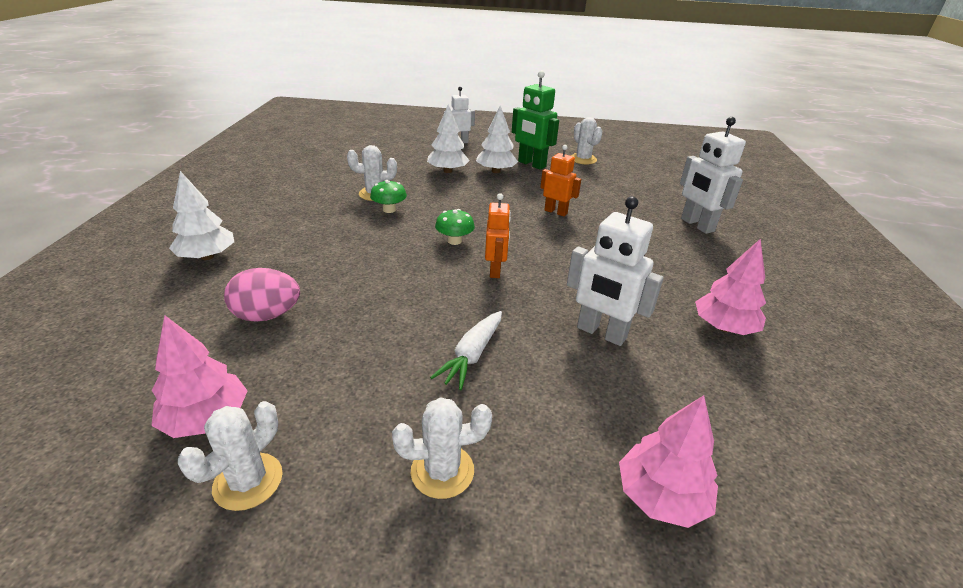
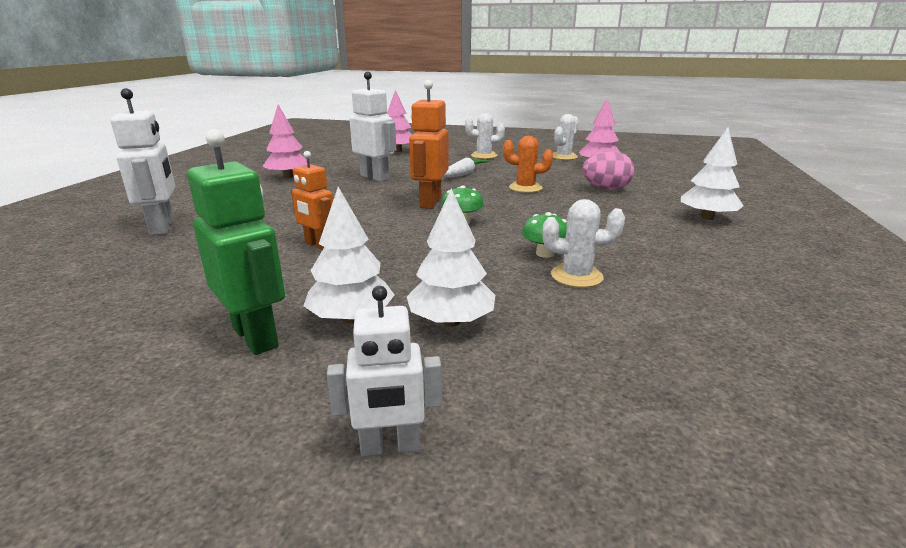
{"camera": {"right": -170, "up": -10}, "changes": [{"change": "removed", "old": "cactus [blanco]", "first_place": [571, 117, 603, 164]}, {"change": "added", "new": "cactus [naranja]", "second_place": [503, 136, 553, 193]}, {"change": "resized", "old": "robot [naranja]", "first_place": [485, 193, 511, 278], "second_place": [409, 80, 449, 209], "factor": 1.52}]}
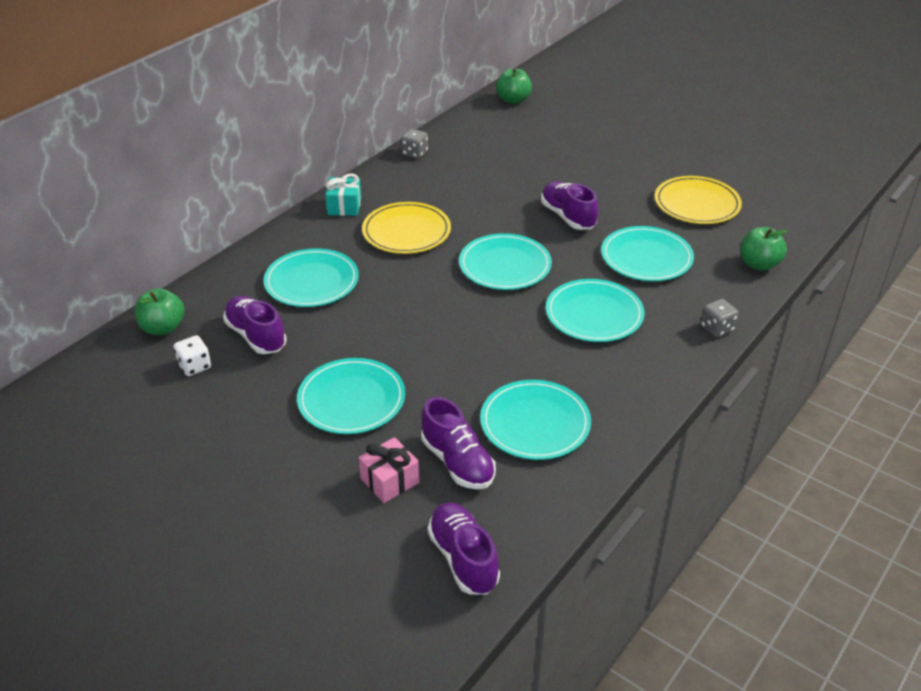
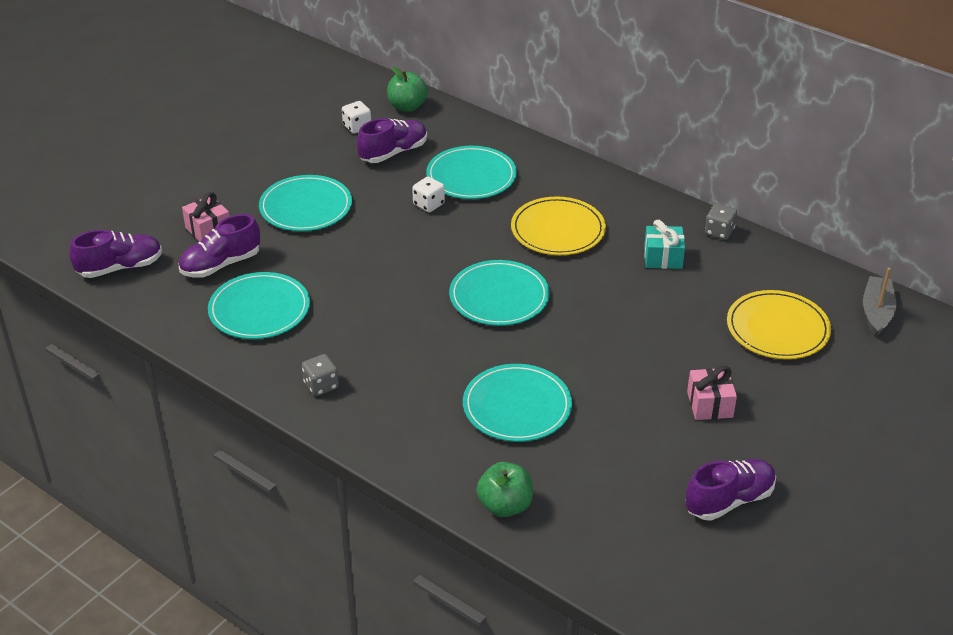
{"camera": {"right": 90, "up": 0}, "changes": [{"change": "removed", "old": "plato [turquesa]", "first_place": [546, 279, 645, 342]}, {"change": "added", "new": "dado [blanco]", "second_place": [412, 177, 445, 212]}, {"change": "added", "new": "regalo [rosa]", "second_place": [687, 366, 737, 420]}, {"change": "moved", "old": "regalo [turquesa]", "first_place": [325, 173, 361, 216], "second_place": [644, 220, 685, 269]}, {"change": "moved", "old": "zapato [morado]", "first_place": [541, 181, 599, 230], "second_place": [685, 459, 776, 521]}, {"change": "moved", "old": "plato [amarillo]", "first_place": [655, 176, 742, 224], "second_place": [727, 290, 831, 359]}, {"change": "moved", "old": "dado [gris]", "first_place": [700, 299, 739, 338], "second_place": [302, 354, 339, 396]}, {"change": "replaced", "old": "manzana [verde]", "new": "barco [gris]", "first_place": [496, 68, 532, 104], "second_place": [863, 268, 896, 336]}]}
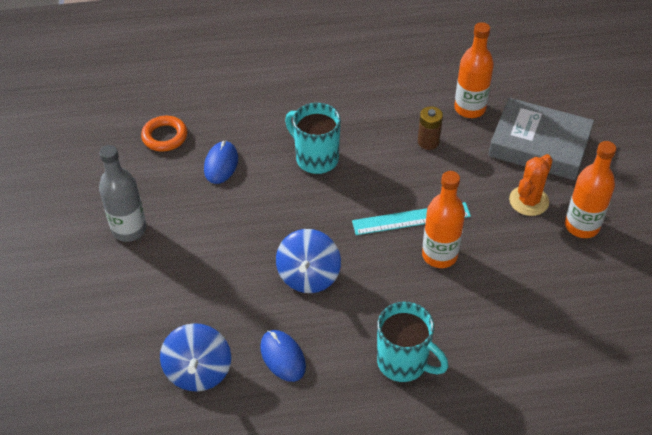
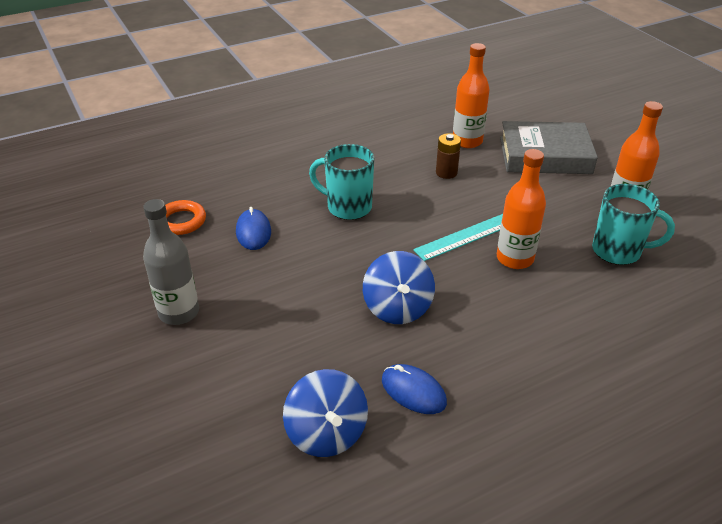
{"camera": {"right": -20, "up": -10}, "changes": [{"change": "removed", "old": "cactus [naranja]", "first_place": [509, 154, 553, 216]}, {"change": "moved", "old": "taza [turquesa]", "first_place": [377, 302, 448, 382], "second_place": [592, 184, 675, 265]}]}
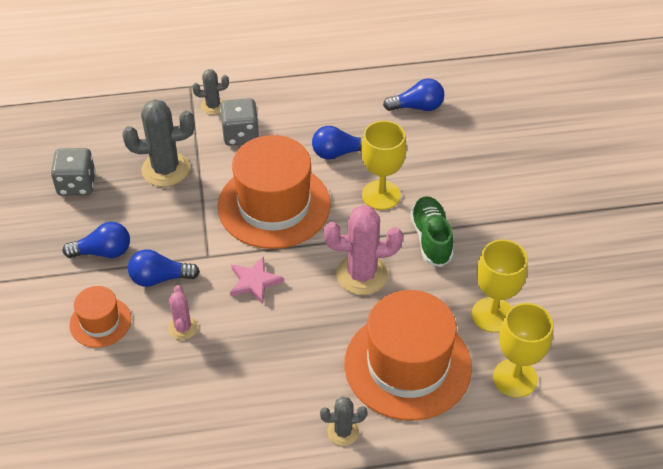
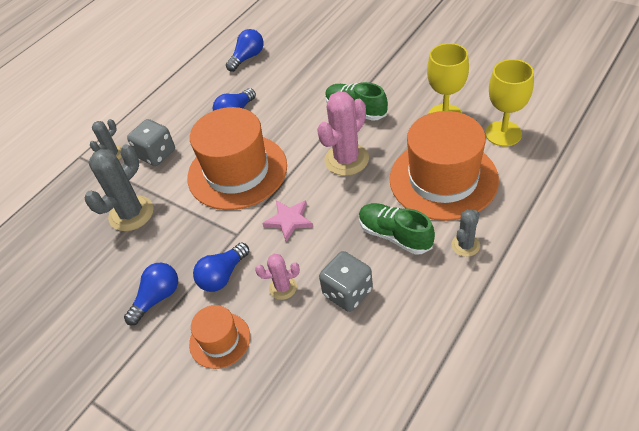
{"camera": {"right": -40, "up": 0}, "changes": [{"change": "removed", "old": "copa [amarillo]", "first_place": [361, 120, 407, 210]}, {"change": "added", "new": "zapato [verde]", "second_place": [359, 203, 435, 255]}, {"change": "moved", "old": "dado [gris]", "first_place": [51, 148, 96, 196], "second_place": [319, 251, 373, 312]}, {"change": "turned", "old": "cactus [rosa]", "first_place": [168, 285, 198, 340], "second_place": [255, 254, 300, 300], "degrees": -45}]}
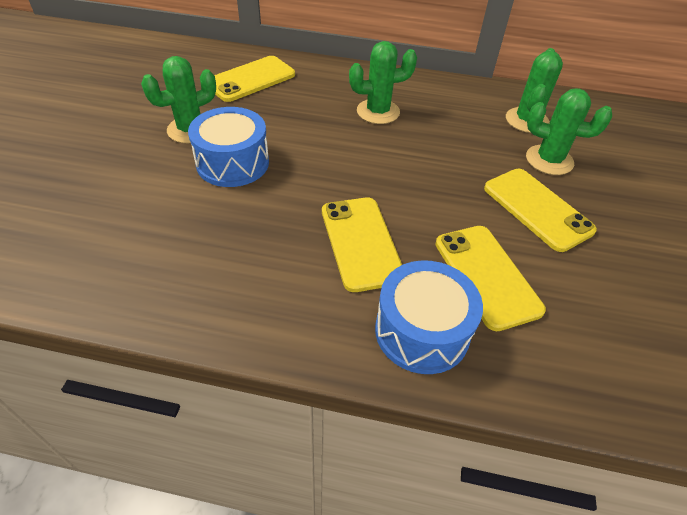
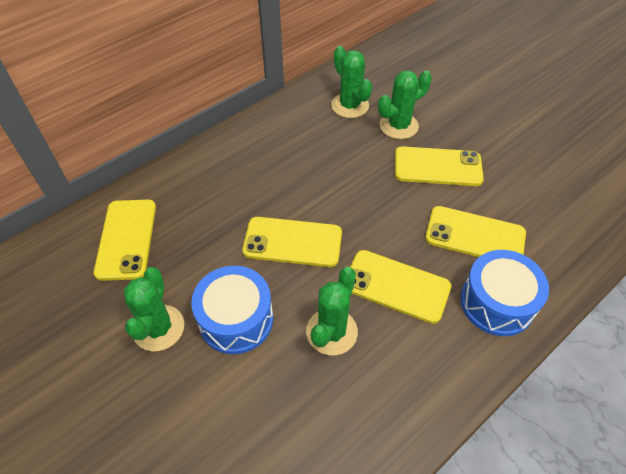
{"camera": {"right": -50, "up": 5}, "changes": [{"change": "added", "new": "móvil [amarillo]", "second_place": [242, 217, 342, 267]}, {"change": "moved", "old": "cactus [verde]", "first_place": [349, 41, 417, 124], "second_place": [306, 267, 358, 355]}]}
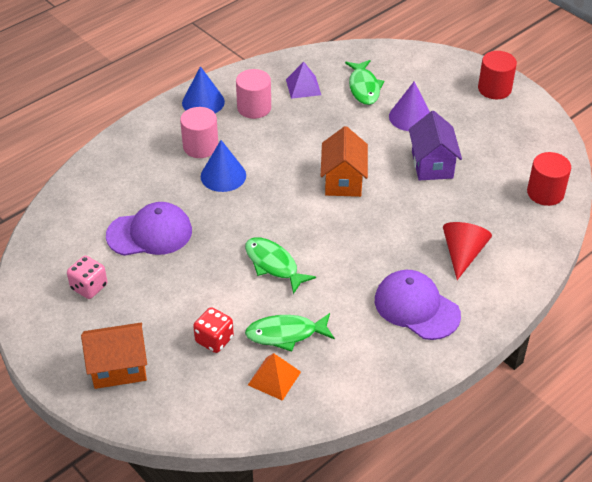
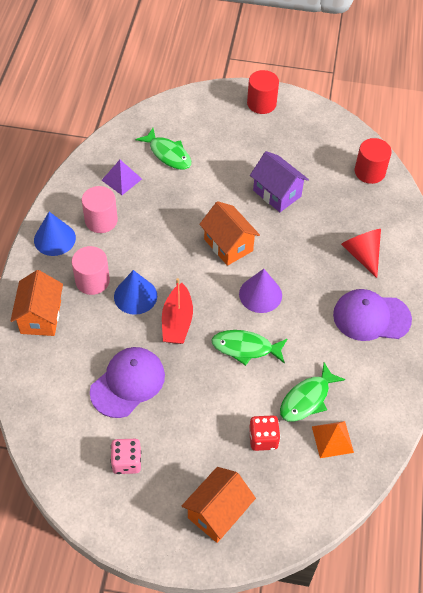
{"camera": {"right": -40, "up": 10}, "changes": [{"change": "added", "new": "casa [naranja]", "second_place": [10, 270, 63, 336]}, {"change": "added", "new": "barco [rojo]", "second_place": [162, 278, 193, 344]}, {"change": "moved", "old": "cono [morado]", "first_place": [389, 82, 430, 131], "second_place": [239, 269, 282, 313]}]}
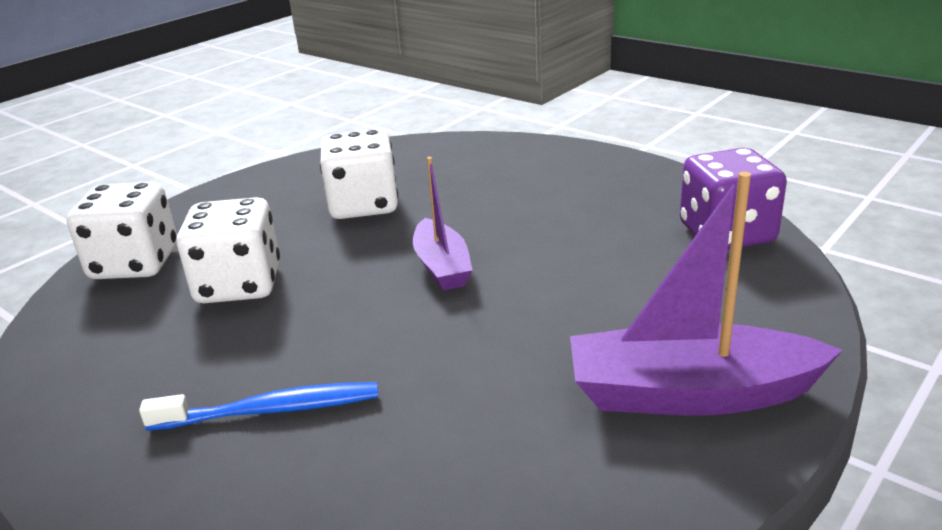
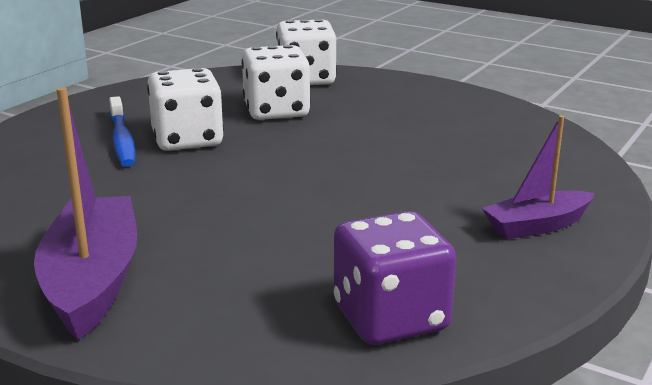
{"camera": {"right": 80, "up": -5}, "changes": [{"change": "moved", "old": "dado [blanco]", "first_place": [320, 129, 398, 219], "second_place": [147, 68, 224, 151]}, {"change": "moved", "old": "barco [morado]", "first_place": [413, 157, 473, 291], "second_place": [482, 116, 595, 239]}]}
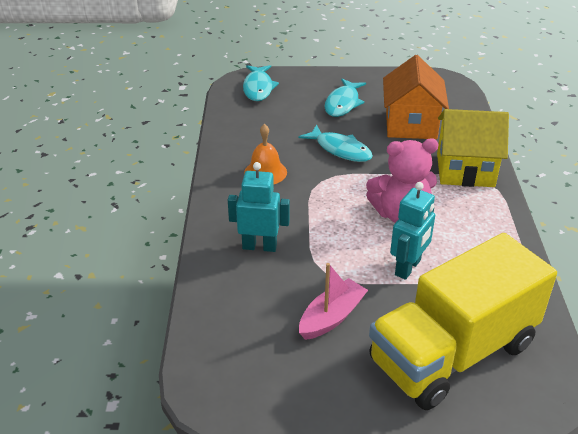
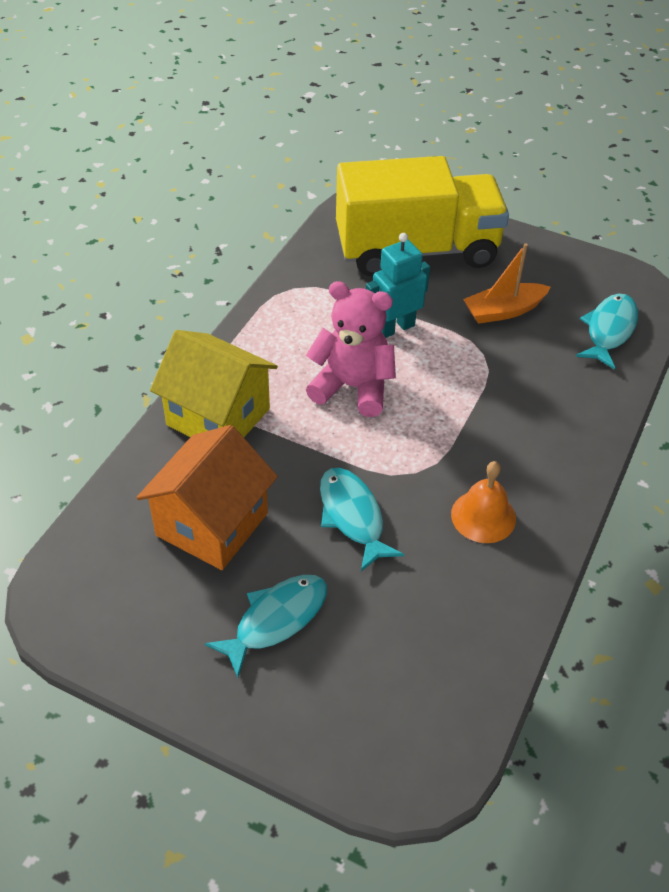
{"camera": {"right": -155, "up": 10}, "changes": [{"change": "removed", "old": "robot [turquesa]", "first_place": [228, 162, 290, 252]}, {"change": "moved", "old": "pez [turquesa]", "first_place": [243, 65, 279, 101], "second_place": [576, 294, 638, 370]}, {"change": "recoloured", "old": "barco [rosa]", "new": "barco [naranja]", "first_place": [299, 263, 368, 340], "second_place": [463, 243, 551, 324]}]}
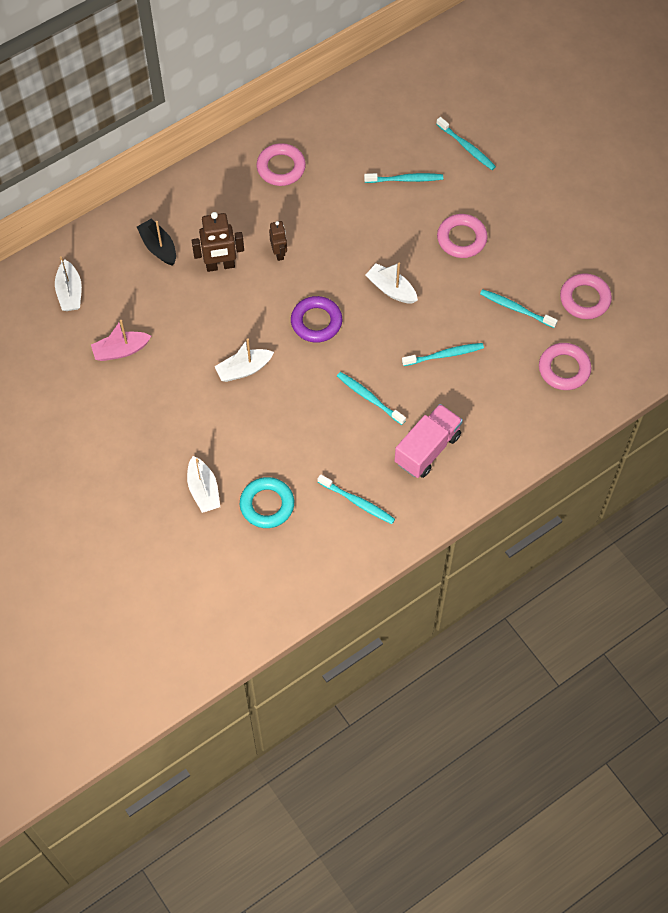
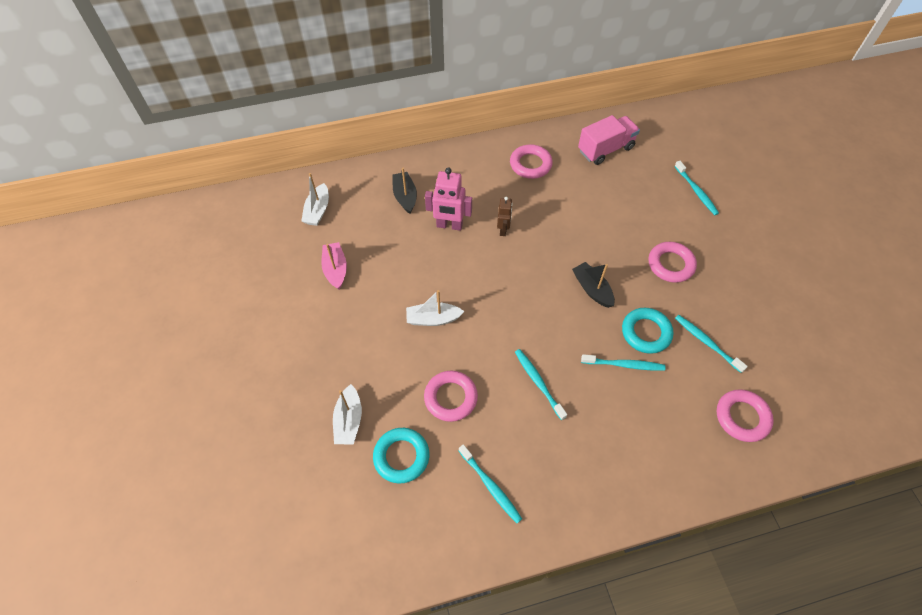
{"camera": {"right": 20, "up": -5}, "changes": [{"change": "removed", "old": "anillo [morado]", "first_place": [291, 296, 342, 343]}, {"change": "removed", "old": "cepillo de dientes [turquesa]", "first_place": [364, 173, 443, 183]}, {"change": "added", "new": "anillo [turquesa]", "second_place": [622, 308, 673, 354]}, {"change": "moved", "old": "camión [rosa]", "first_place": [395, 404, 463, 478], "second_place": [578, 115, 640, 165]}, {"change": "moved", "old": "anillo [rosa]", "first_place": [560, 273, 612, 319], "second_place": [424, 371, 478, 422]}, {"change": "recoloured", "old": "robot [marrón]", "new": "robot [rosa]", "first_place": [192, 212, 244, 272], "second_place": [425, 167, 472, 231]}, {"change": "recoloured", "old": "barco [blanco]", "new": "barco [negro]", "first_place": [366, 263, 418, 304], "second_place": [572, 262, 615, 308]}, {"change": "turned", "old": "barco [rosa]", "first_place": [91, 320, 151, 361], "second_place": [321, 242, 347, 289], "degrees": 75}]}
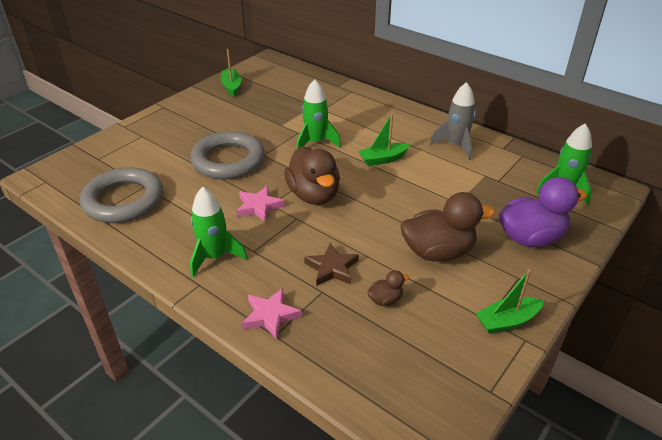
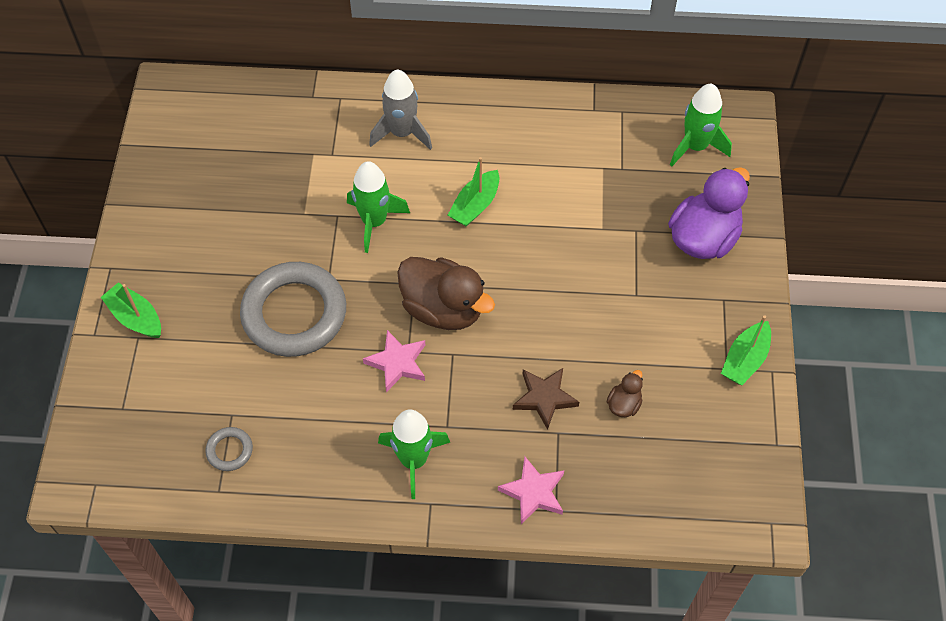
{"camera": {"right": -35, "up": 20}, "changes": [{"change": "removed", "old": "pato [marrón]", "first_place": [401, 192, 495, 262]}, {"change": "moved", "old": "barco [verde]", "first_place": [221, 49, 241, 97], "second_place": [101, 283, 161, 338]}, {"change": "moved", "old": "cohete [gris]", "first_place": [430, 82, 476, 160], "second_place": [369, 69, 432, 150]}, {"change": "resized", "old": "anillo [gris]", "first_place": [80, 167, 163, 223], "second_place": [205, 427, 253, 471], "factor": 0.42}]}
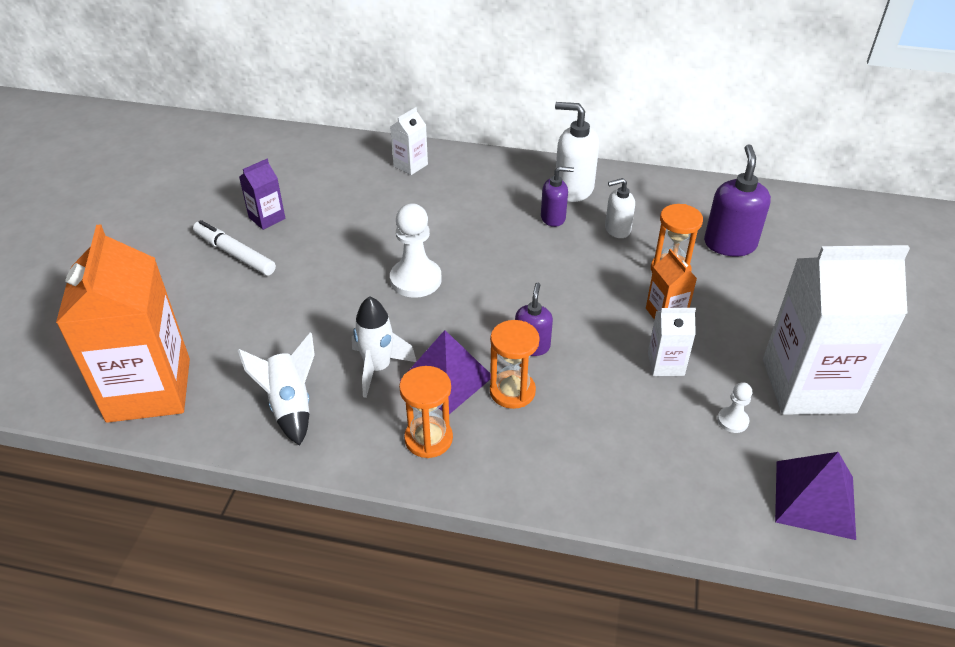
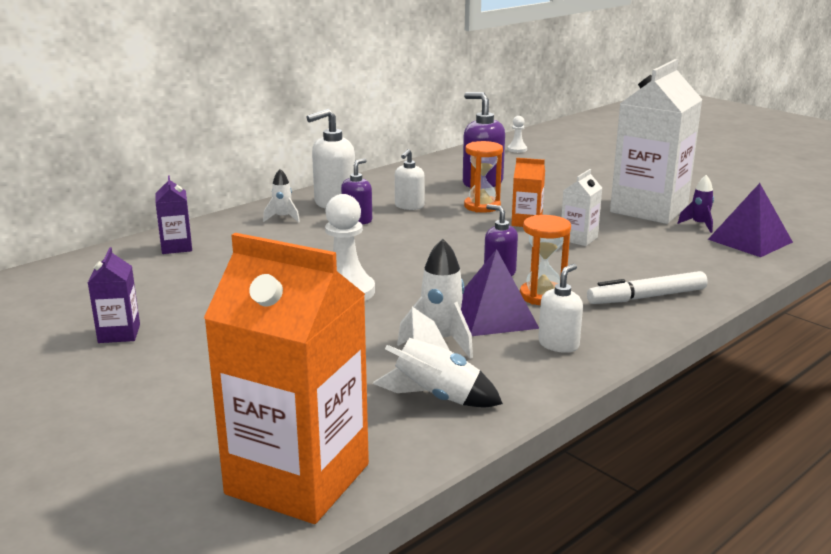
{"camera": {"right": -55, "up": -20}, "changes": [{"change": "added", "new": "cohete [blanco]", "second_place": [263, 169, 300, 222]}, {"change": "added", "new": "cohete [morado]", "second_place": [678, 175, 714, 233]}, {"change": "moved", "old": "rotulador [blanco]", "first_place": [193, 220, 276, 275], "second_place": [587, 271, 708, 304]}, {"change": "moved", "old": "peón [blanco]", "first_place": [717, 382, 752, 433], "second_place": [508, 116, 527, 153]}, {"change": "replaced", "old": "reloj de arena [naranja]", "new": "dispensador de jabón [blanco]", "first_place": [399, 366, 453, 458], "second_place": [538, 264, 583, 353]}, {"change": "recoloured", "old": "cartón de leche [blanco]", "new": "cartón de leche [morado]", "first_place": [390, 107, 428, 175], "second_place": [155, 175, 192, 254]}]}
